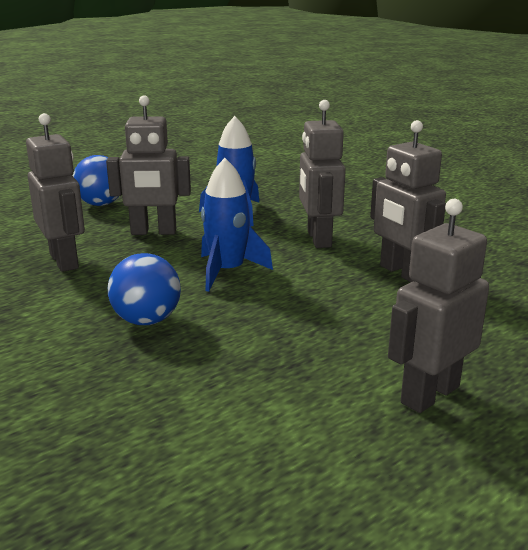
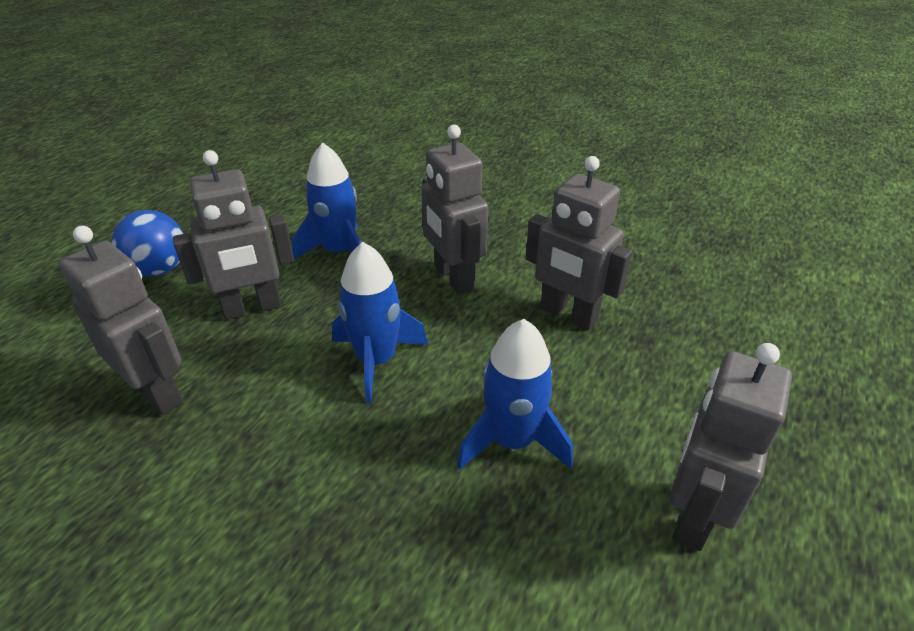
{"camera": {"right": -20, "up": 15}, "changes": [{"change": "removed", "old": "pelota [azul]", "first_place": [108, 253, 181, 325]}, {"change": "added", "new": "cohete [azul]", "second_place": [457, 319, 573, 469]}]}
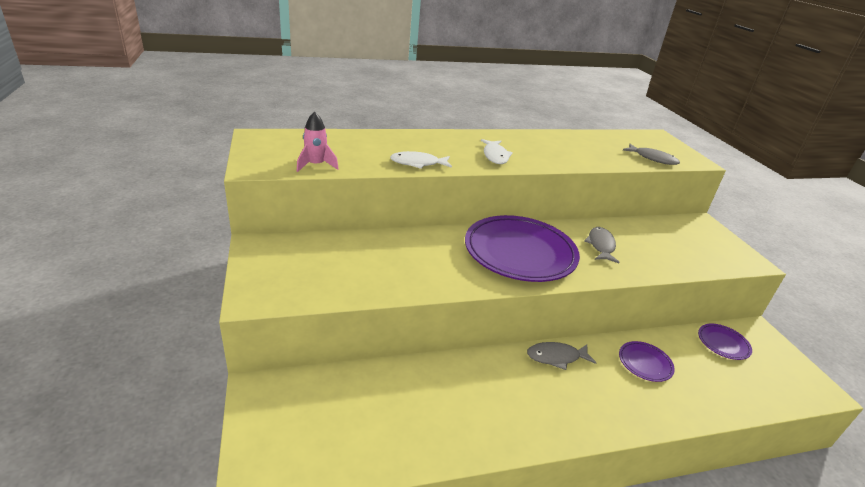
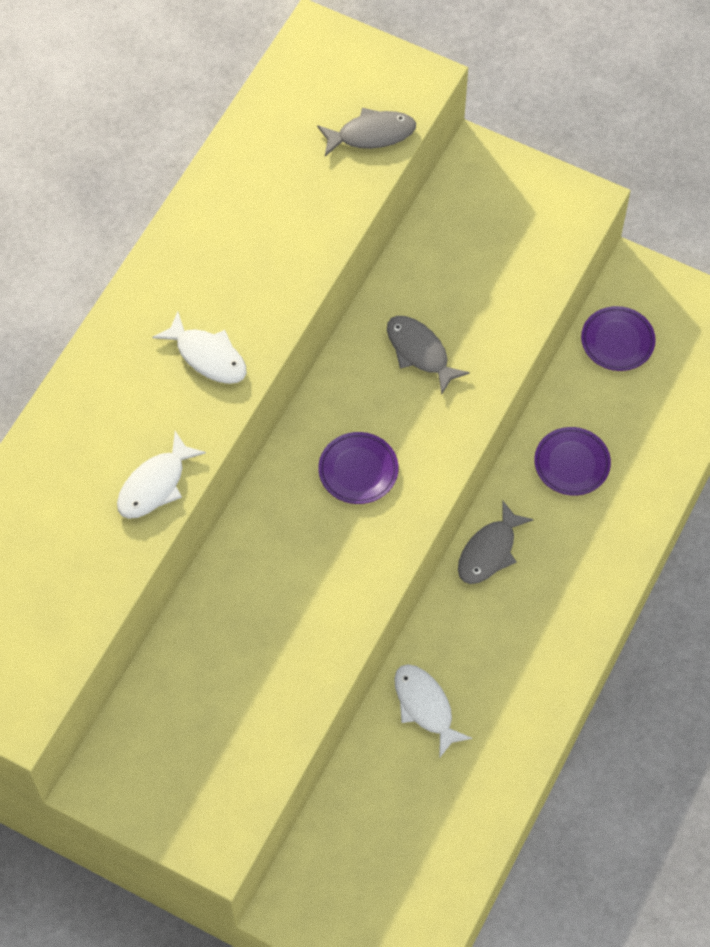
{"camera": {"right": -45, "up": 30}, "changes": [{"change": "removed", "old": "cohete [rosa]", "first_place": [296, 111, 339, 172]}, {"change": "added", "new": "pez [blanco]", "second_place": [394, 664, 472, 758]}, {"change": "resized", "old": "plato [morado]", "first_place": [465, 215, 580, 282], "second_place": [318, 432, 399, 504], "factor": 0.44}]}
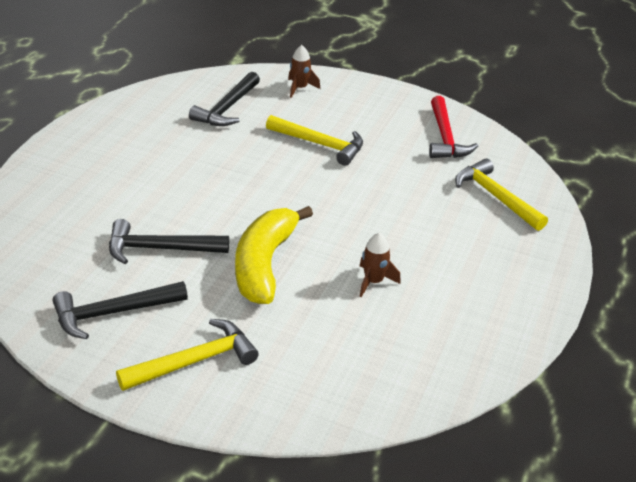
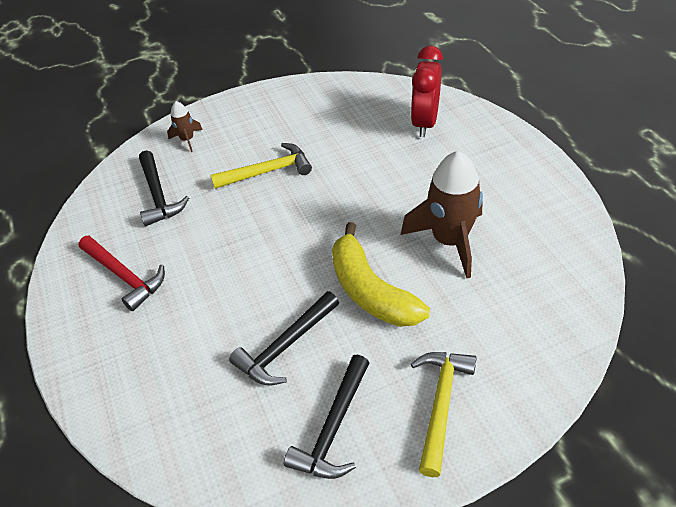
{"camera": {"right": -40, "up": 10}, "changes": [{"change": "moved", "old": "martillo [rojo]", "first_place": [429, 96, 478, 158], "second_place": [78, 236, 165, 311]}, {"change": "replaced", "old": "martillo [amarillo]", "new": "despertador [rojo]", "first_place": [455, 158, 548, 231], "second_place": [411, 46, 443, 137]}, {"change": "resized", "old": "cohete [marrón]", "first_place": [360, 232, 401, 297], "second_place": [401, 151, 483, 278], "factor": 2.07}]}
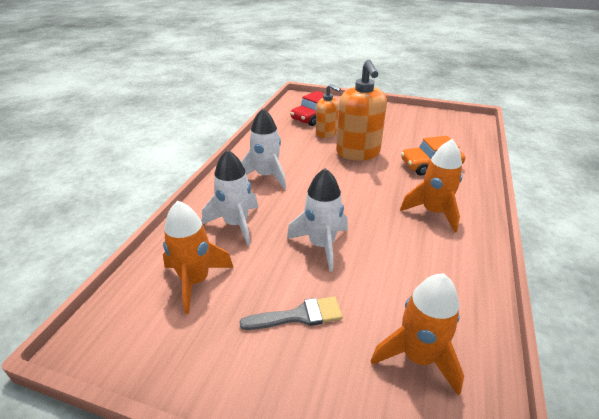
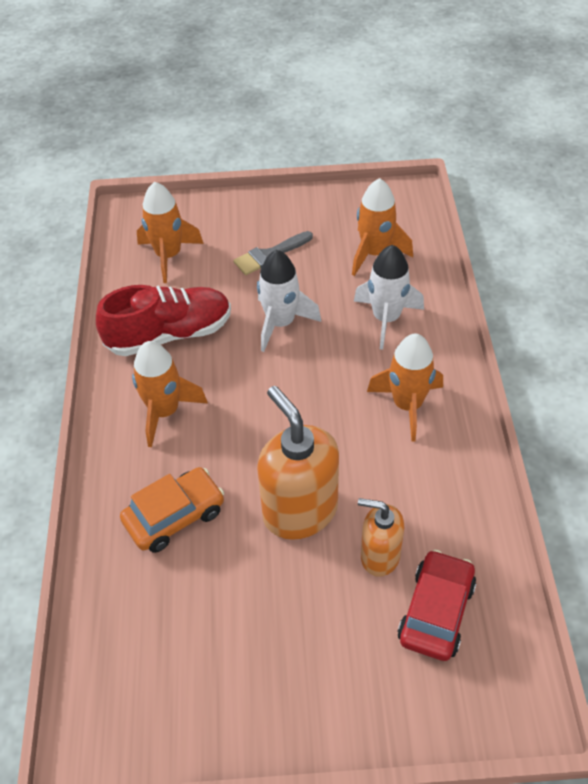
{"camera": {"right": 160, "up": 15}, "changes": [{"change": "added", "new": "zapato [rojo]", "second_place": [96, 285, 231, 356]}, {"change": "recoloured", "old": "cohete [blanco]", "new": "cohete [naranja]", "first_place": [241, 108, 286, 189], "second_place": [367, 333, 443, 442]}]}
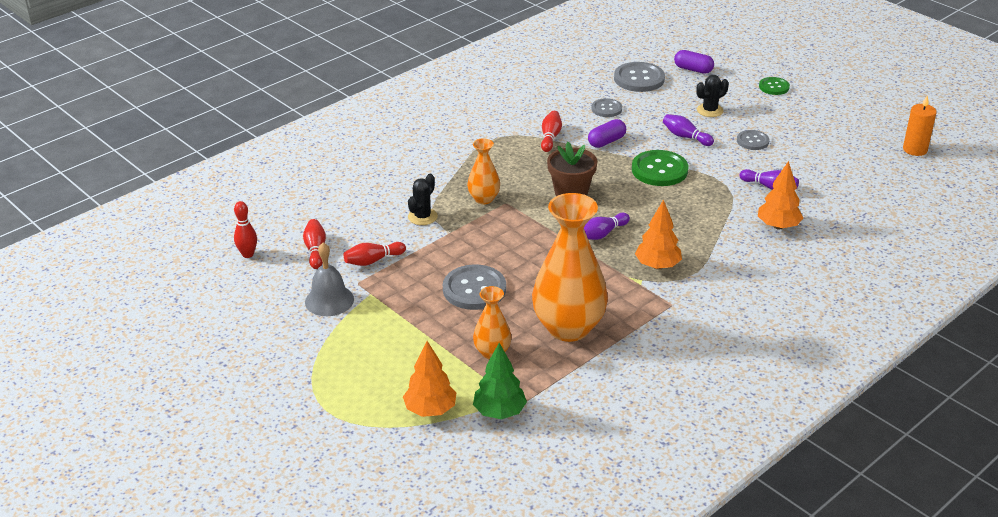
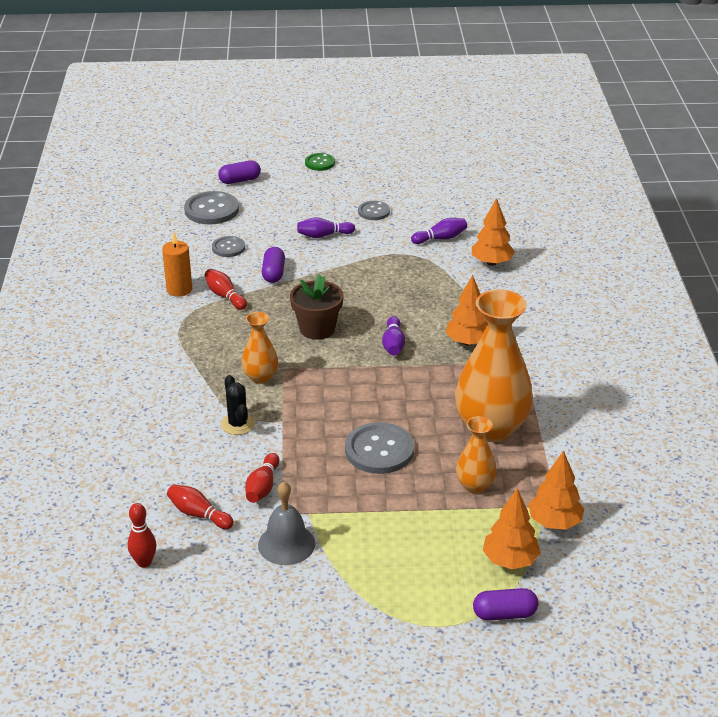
{"camera": {"right": -50, "up": 0}, "changes": [{"change": "removed", "old": "botón [verde]", "first_place": [632, 150, 688, 186]}, {"change": "removed", "old": "cactus [negro]", "first_place": [696, 75, 729, 117]}, {"change": "added", "new": "cápsula [morado]", "second_place": [473, 588, 538, 621]}, {"change": "moved", "old": "vela [naranja]", "first_place": [903, 95, 937, 156], "second_place": [162, 233, 192, 297]}, {"change": "recoloured", "old": "árbol [verde]", "new": "árbol [naranja]", "first_place": [473, 343, 527, 419], "second_place": [528, 451, 584, 530]}]}
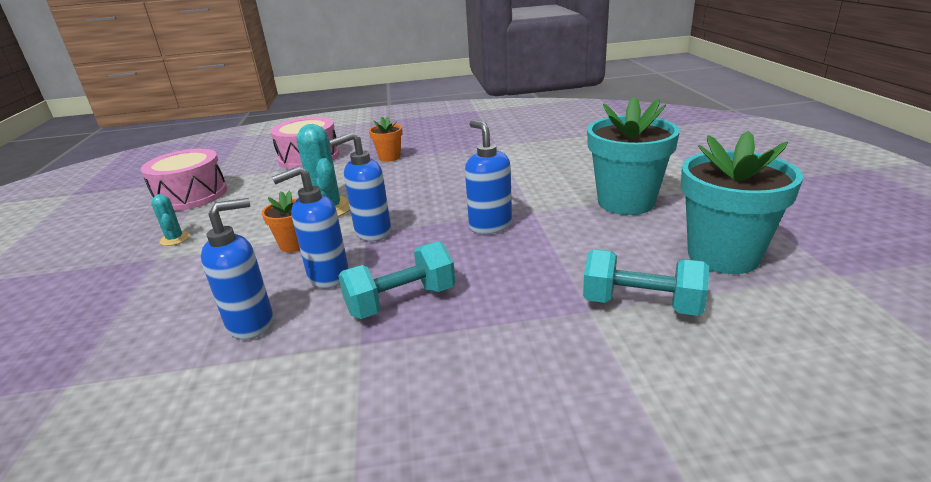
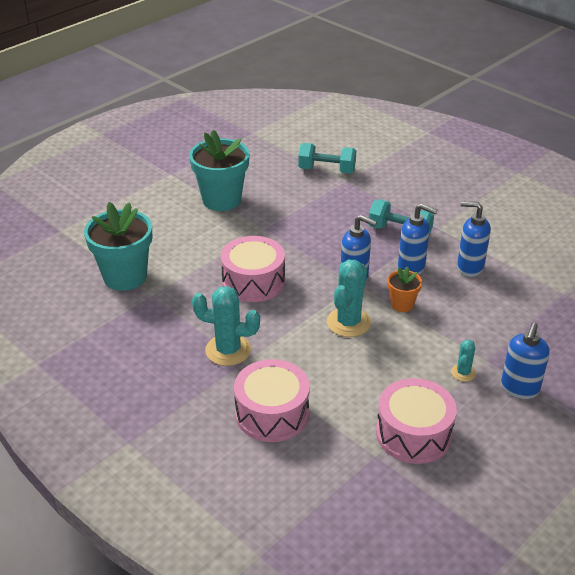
{"camera": {"right": -130, "up": 10}, "changes": [{"change": "added", "new": "tambor [rosa]", "second_place": [221, 236, 285, 302]}, {"change": "moved", "old": "dispensador de jabón [azul]", "first_place": [465, 120, 512, 234], "second_place": [501, 322, 550, 399]}, {"change": "moved", "old": "maceta [turquesa]", "first_place": [681, 130, 803, 274], "second_place": [84, 202, 152, 291]}, {"change": "replaced", "old": "maceta [naranja]", "new": "cactus [turquesa]", "first_place": [369, 116, 402, 162], "second_place": [192, 286, 260, 366]}, {"change": "turned", "old": "mancuerna [turquesa]", "first_place": [583, 249, 709, 316], "second_place": [298, 143, 356, 174], "degrees": -60}]}
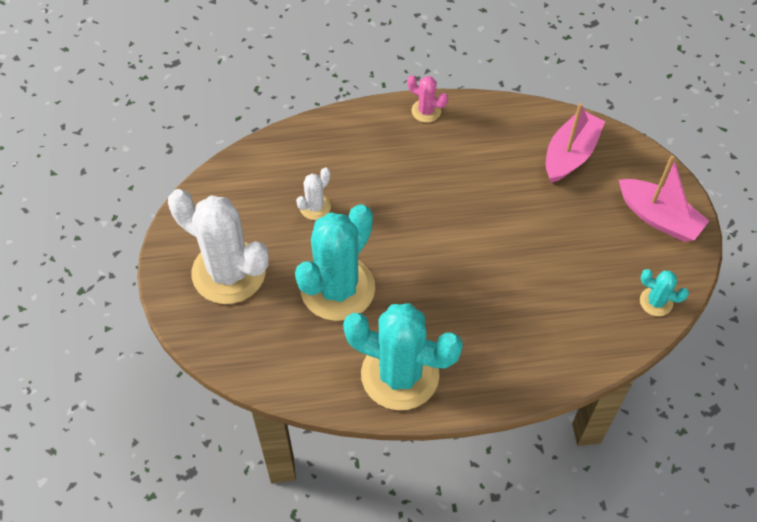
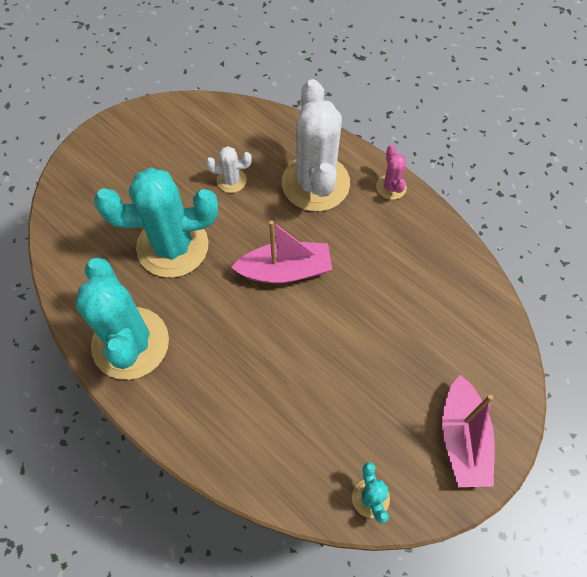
{"camera": {"right": 50, "up": 5}, "changes": [{"change": "moved", "old": "cactus [blanco]", "first_place": [168, 189, 269, 304], "second_place": [282, 79, 350, 211]}, {"change": "moved", "old": "barco [rosa]", "first_place": [546, 103, 605, 183], "second_place": [231, 220, 332, 283]}]}
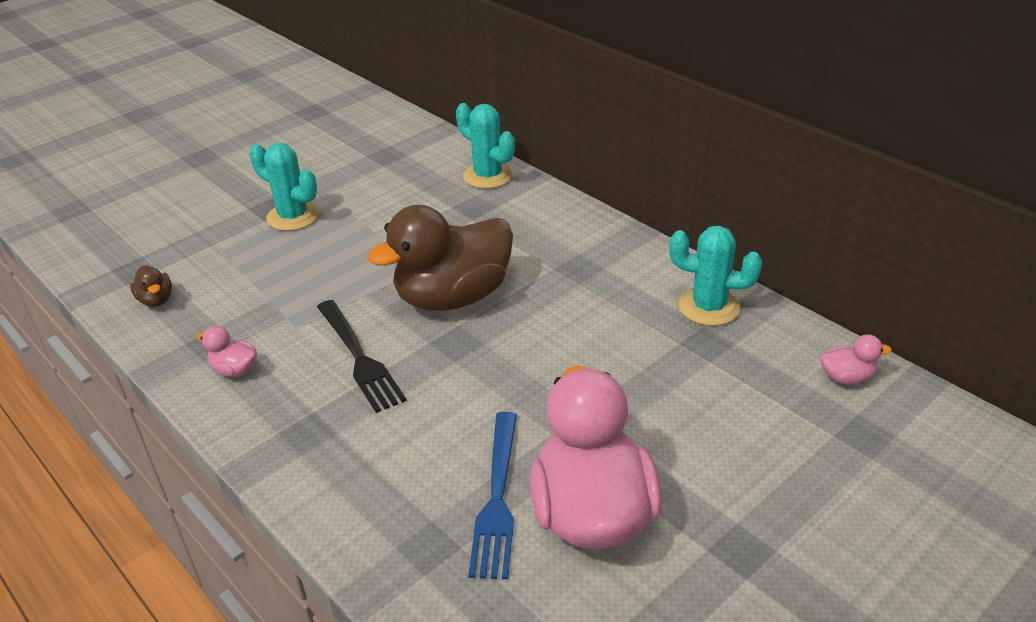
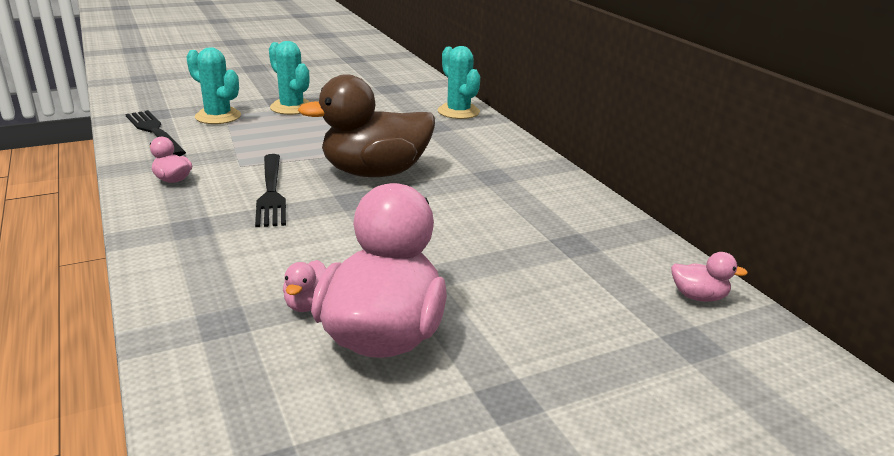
{"camera": {"right": 15, "up": -10}, "changes": [{"change": "moved", "old": "cactus [turquesa]", "first_place": [669, 226, 762, 326], "second_place": [186, 47, 241, 124]}, {"change": "replaced", "old": "pato [marrón]", "new": "tenedor [negro]", "first_place": [130, 266, 172, 307], "second_place": [125, 110, 186, 156]}, {"change": "replaced", "old": "tenedor [azul]", "new": "pato [rosa]", "first_place": [468, 412, 517, 579], "second_place": [283, 260, 326, 312]}]}
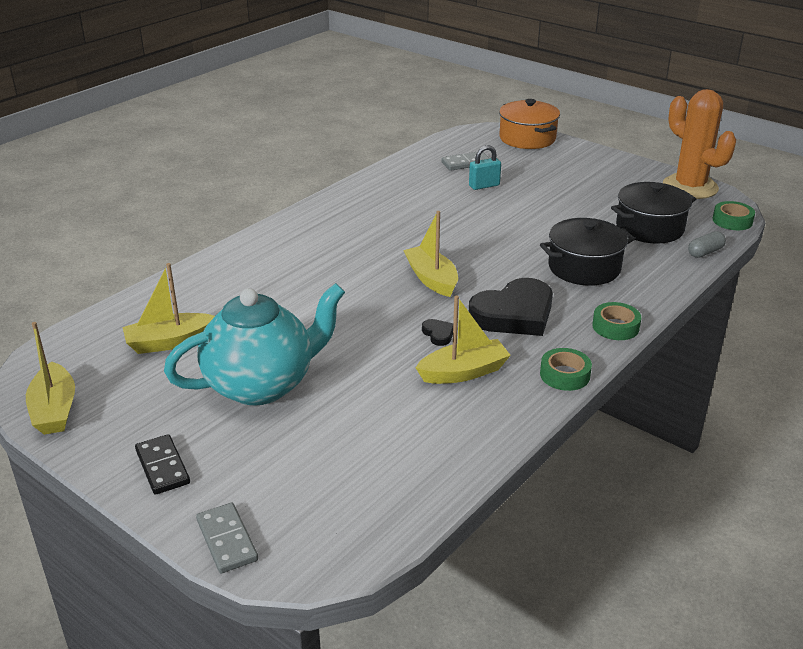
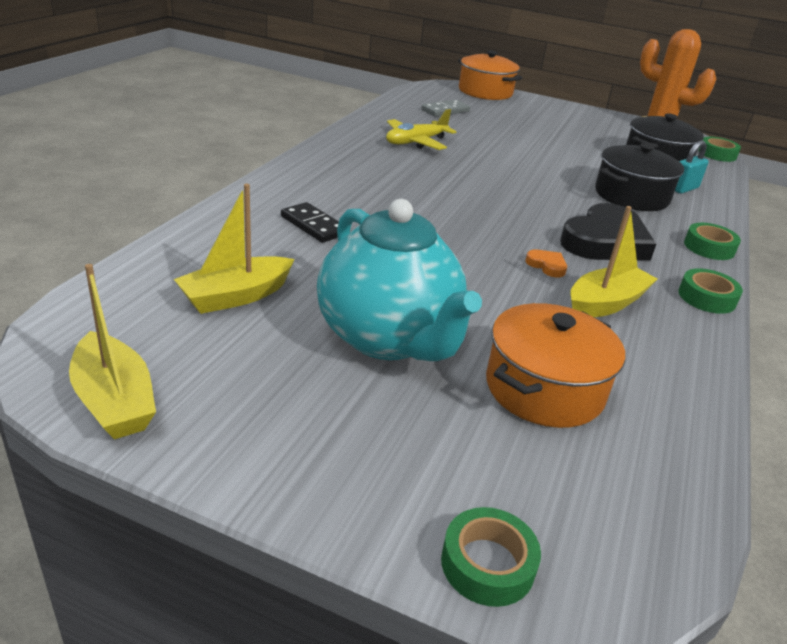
{"camera": {"right": -20, "up": 0}, "changes": [{"change": "removed", "old": "barco [amarillo]", "first_place": [403, 211, 458, 297]}, {"change": "removed", "old": "cápsula [gris]", "first_place": [688, 231, 726, 258]}, {"change": "added", "new": "avión [amarillo]", "second_place": [386, 109, 456, 150]}, {"change": "added", "new": "olla [naranja]", "second_place": [486, 303, 625, 428]}, {"change": "moved", "old": "ficha de dominó [negro]", "first_place": [135, 434, 190, 495], "second_place": [281, 202, 339, 243]}, {"change": "moved", "old": "candado [turquesa]", "first_place": [469, 145, 501, 190], "second_place": [675, 140, 709, 194]}, {"change": "replaced", "old": "ficha de dominó [gris]", "new": "cinta adhesiva [verde]", "first_place": [196, 503, 258, 573], "second_place": [441, 507, 541, 607]}, {"change": "recoloured", "old": "corazón [negro]", "new": "corazón [naranja]", "first_place": [422, 319, 453, 346], "second_place": [525, 250, 567, 278]}, {"change": "turned", "old": "tetera [turquesa]", "first_place": [164, 283, 345, 405], "second_place": [317, 199, 482, 361], "degrees": 105}]}
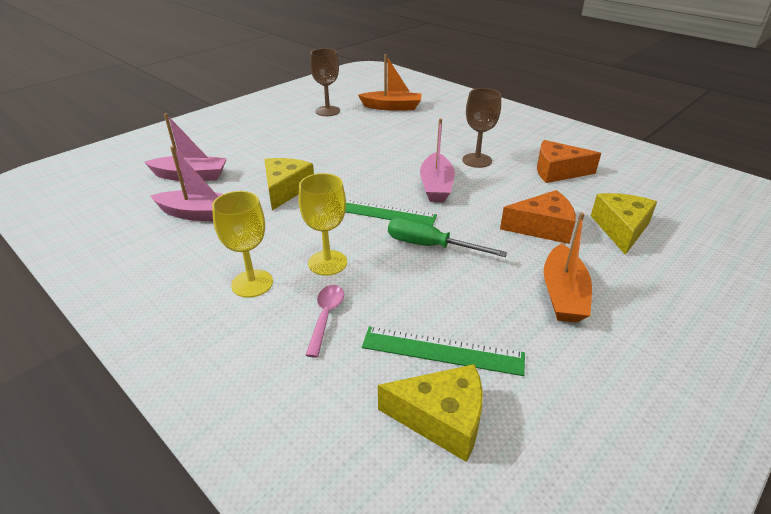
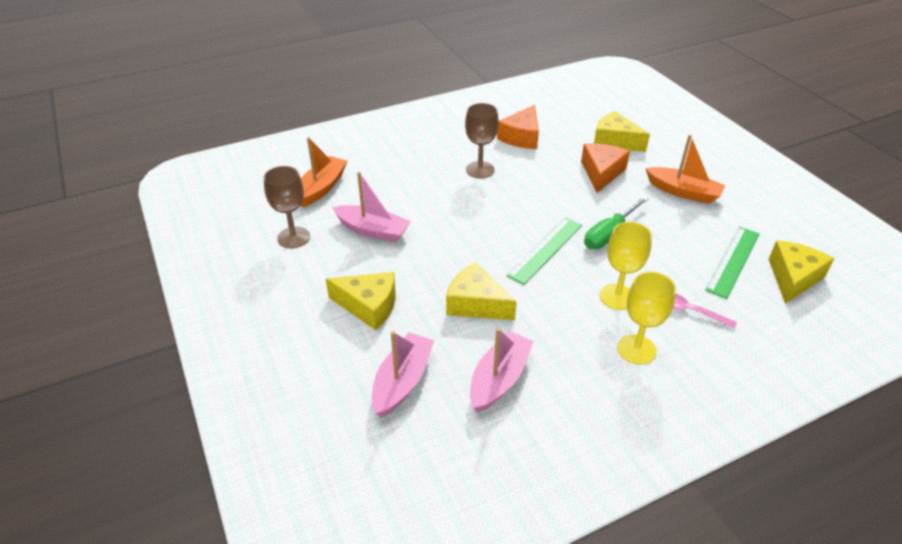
{"camera": {"right": -70, "up": 5}, "changes": [{"change": "added", "new": "queso [amarillo]", "second_place": [326, 272, 396, 330]}, {"change": "moved", "old": "barco [rosa]", "first_place": [420, 118, 455, 202], "second_place": [332, 172, 411, 242]}]}
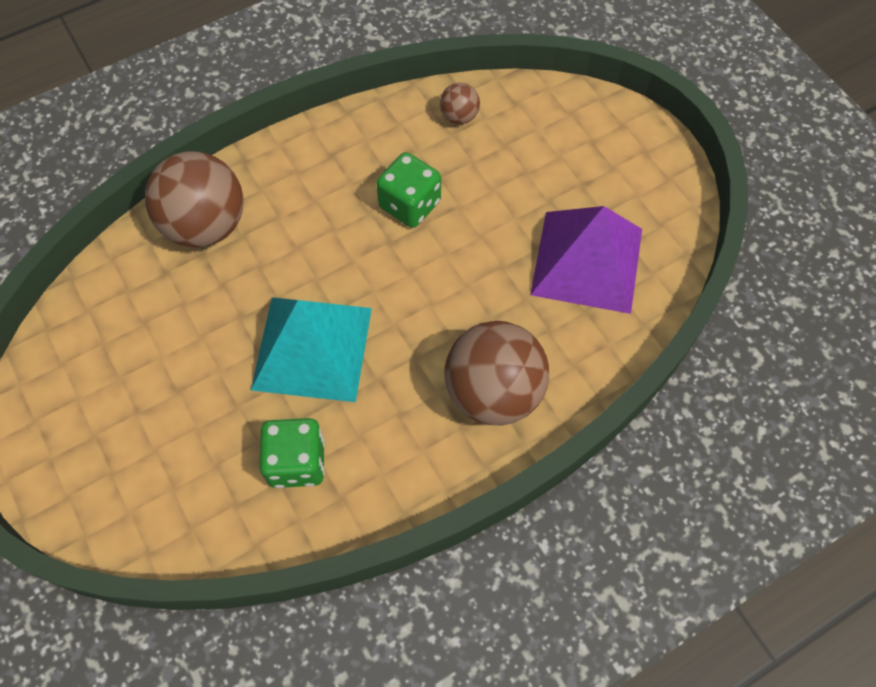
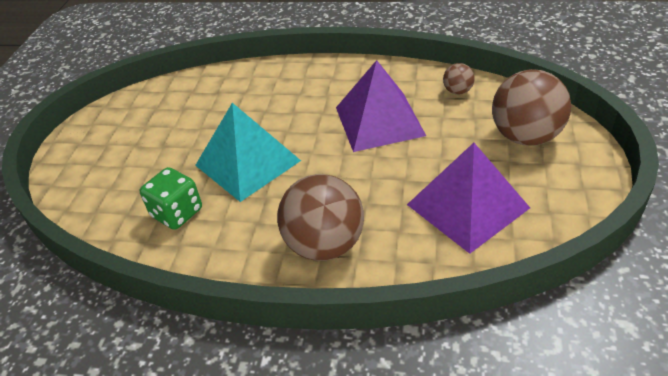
{"camera": {"right": 45, "up": -20}, "changes": [{"change": "moved", "old": "pelota [marrón]", "first_place": [145, 151, 244, 248], "second_place": [492, 69, 571, 146]}, {"change": "replaced", "old": "dado [verde]", "new": "pirámide [morado]", "first_place": [376, 152, 441, 228], "second_place": [336, 60, 426, 152]}]}
